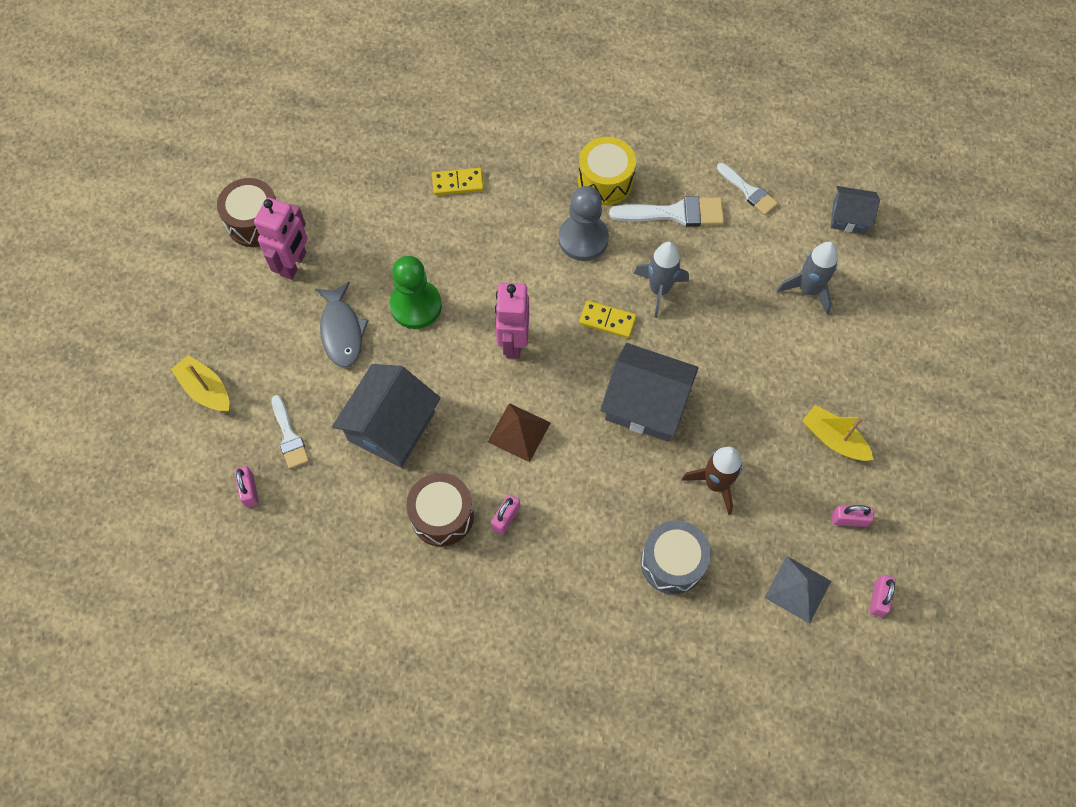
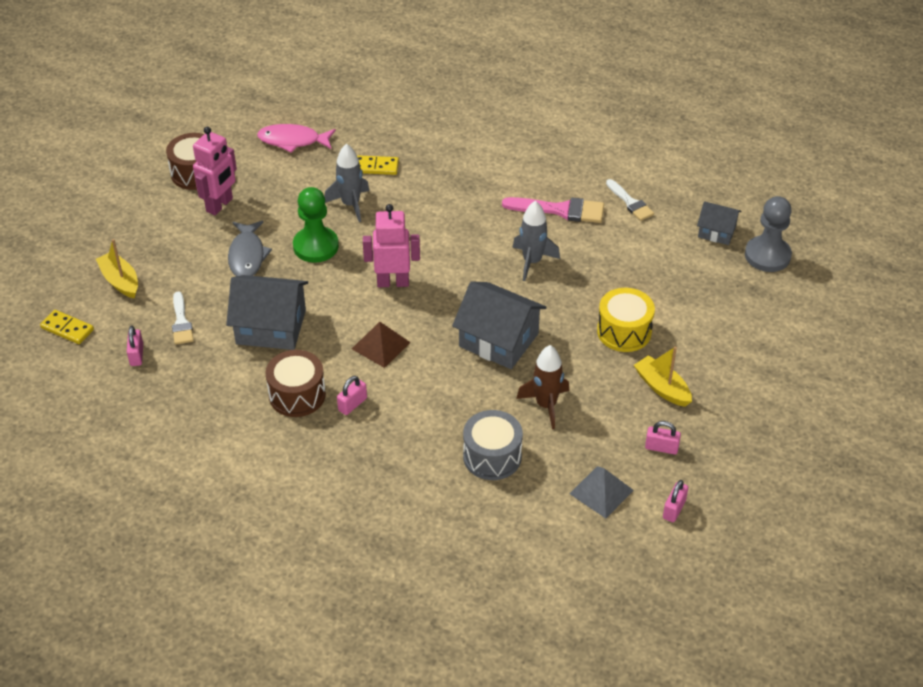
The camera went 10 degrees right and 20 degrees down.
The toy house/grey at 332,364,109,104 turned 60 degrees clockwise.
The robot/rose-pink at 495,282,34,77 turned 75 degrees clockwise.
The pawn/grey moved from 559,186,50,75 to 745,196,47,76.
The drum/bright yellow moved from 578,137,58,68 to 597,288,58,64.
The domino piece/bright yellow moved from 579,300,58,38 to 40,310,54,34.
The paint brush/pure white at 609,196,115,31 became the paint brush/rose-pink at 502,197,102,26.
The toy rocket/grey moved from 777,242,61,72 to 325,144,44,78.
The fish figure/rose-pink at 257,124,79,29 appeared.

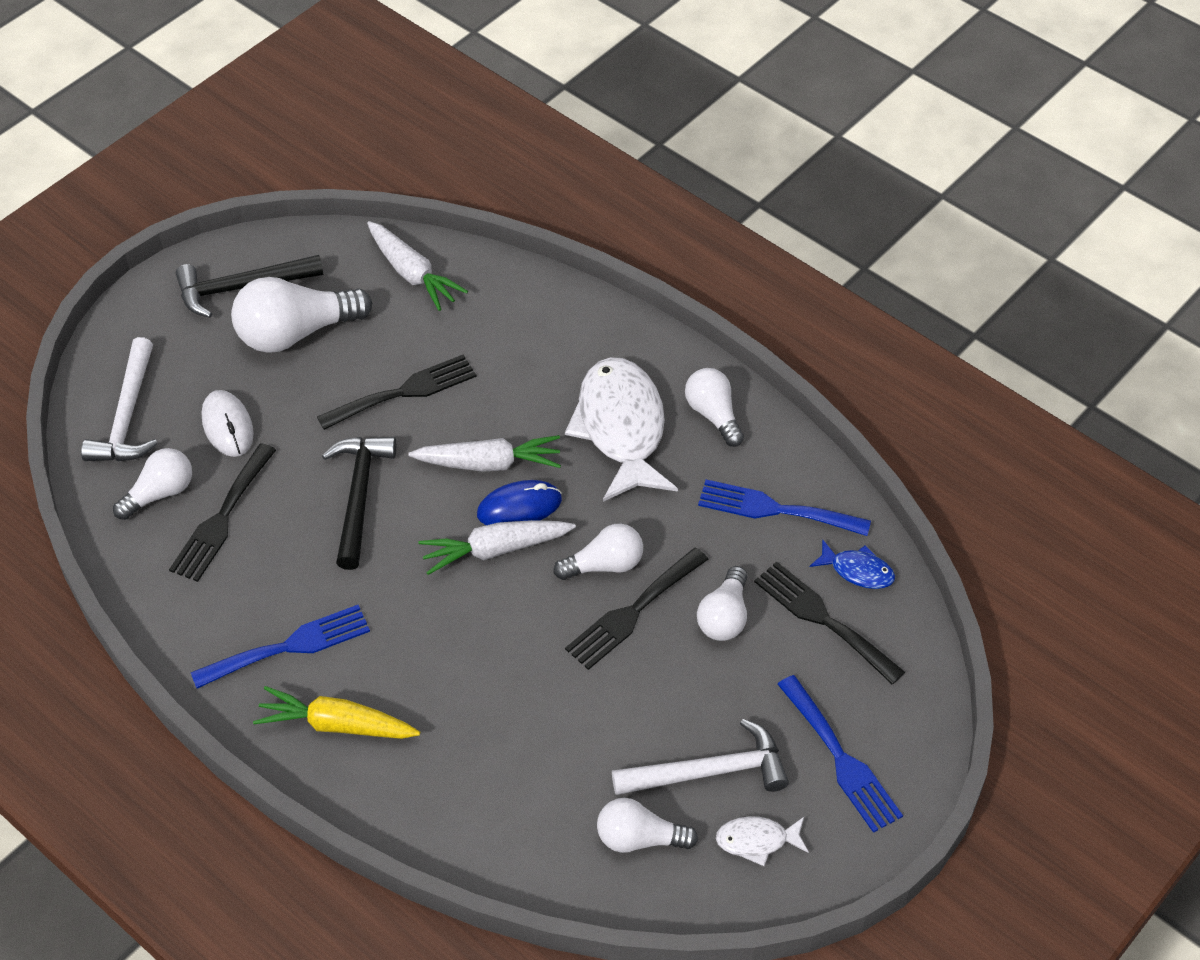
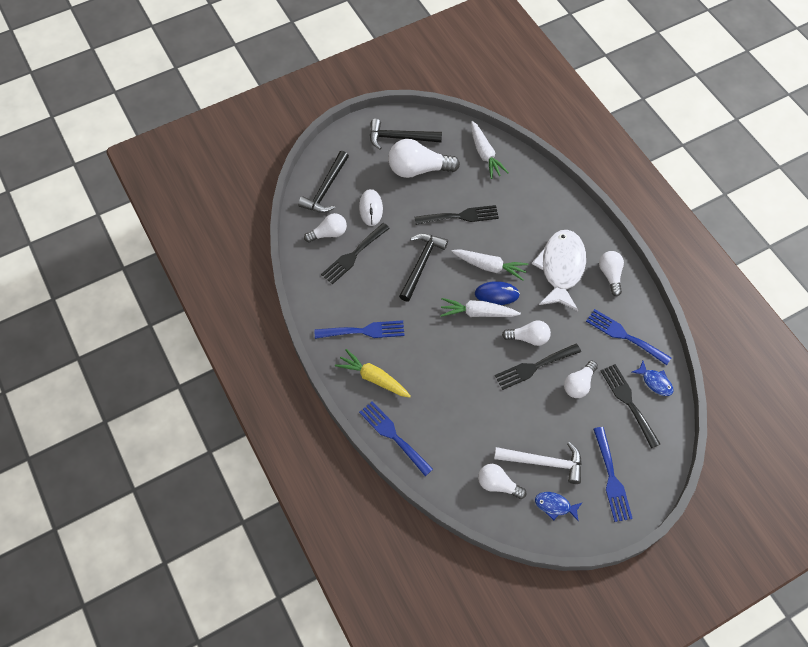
The camera went 20 degrees right and 10 degrees up.
The hammer/pure white at 81,337,77,124 became the hammer/jet-black at 298,151,51,62.
The fish figure/pure white at 716,816,93,50 became the fish figure/cobalt at 535,492,47,29.
The dinner fork/cobalt at 359,401,74,75 appeared.

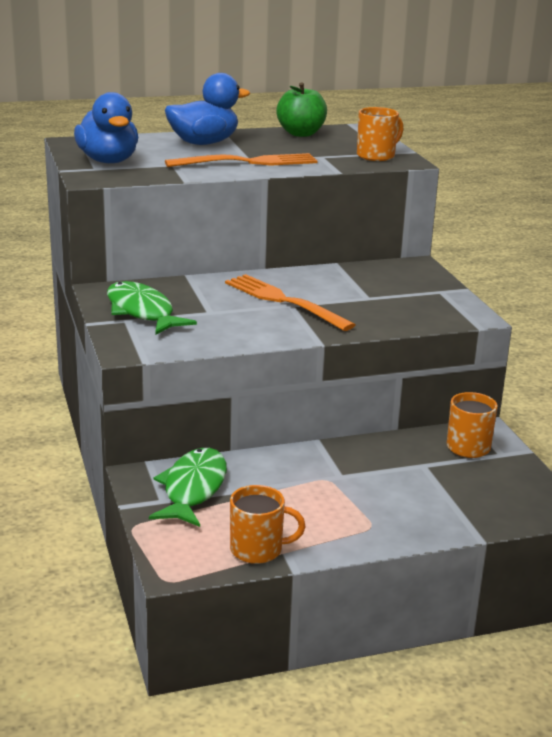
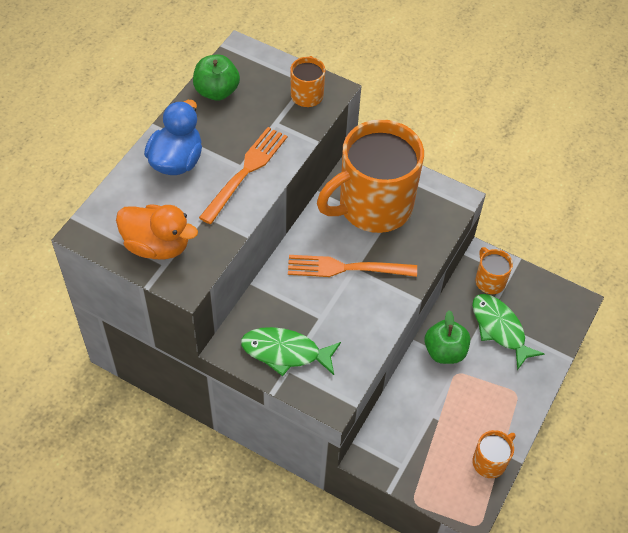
The camera went 45 degrees left and 30 degrees up.
The toy duck/cobalt at 74,92,64,71 became the toy duck/orange at 116,205,82,55.
The fish figure/green moved from 149,448,78,79 to 472,294,72,76.
The mug/orange at 317,119,107,114 appeared.
The toy apple/green at 424,310,46,54 appeared.

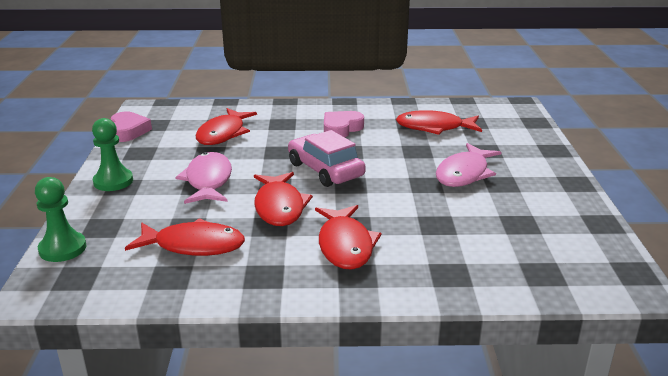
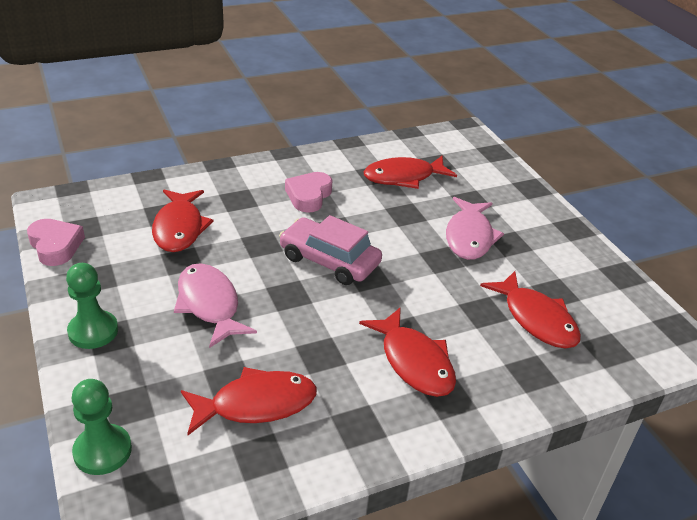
The camera went 25 degrees left and 10 degrees up.
The fish figure/crimson moved from 254,172,59,54 to 480,271,101,78.

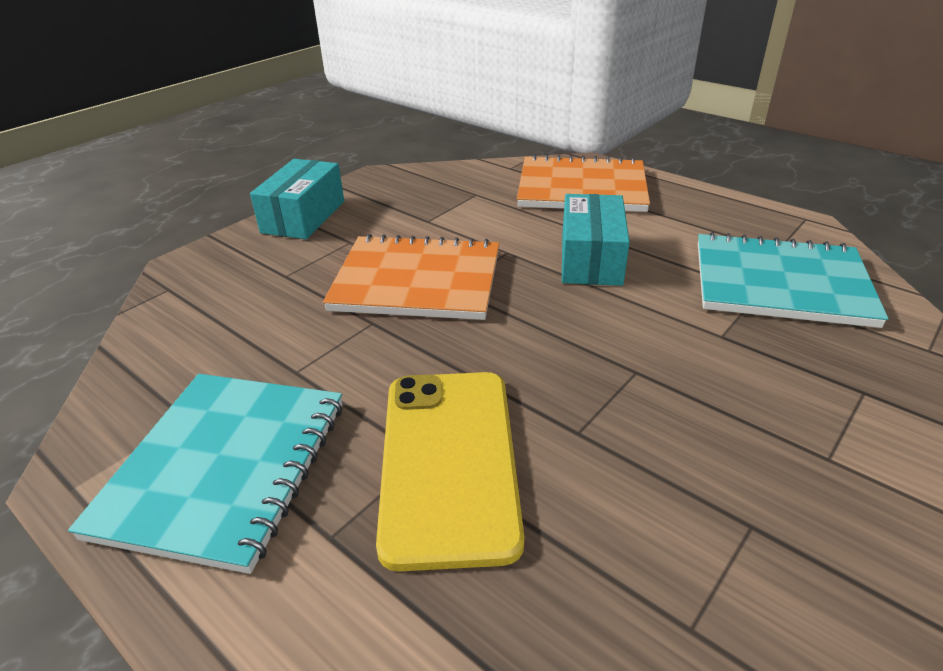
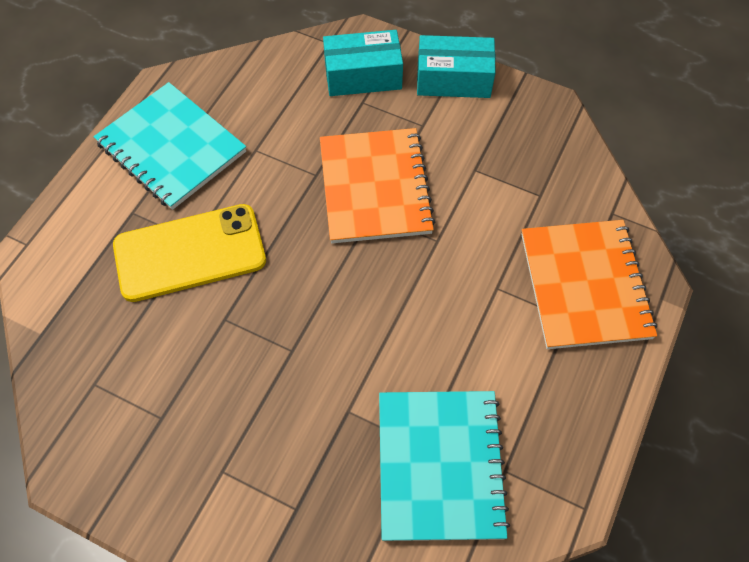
The camera went 75 degrees right and 25 degrees up.
The notepad/aqua at 68,374,274,200 turned 45 degrees clockwise.
The package/aqua moved from 562,194,68,92 to 323,30,80,66.

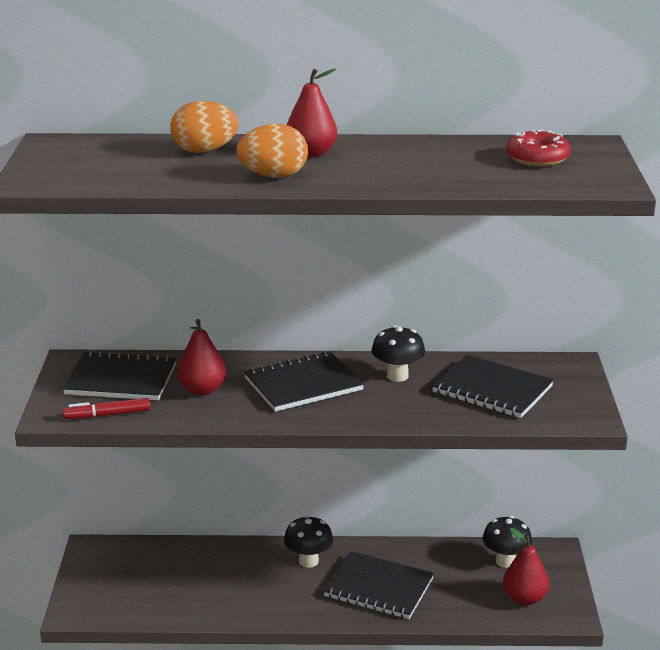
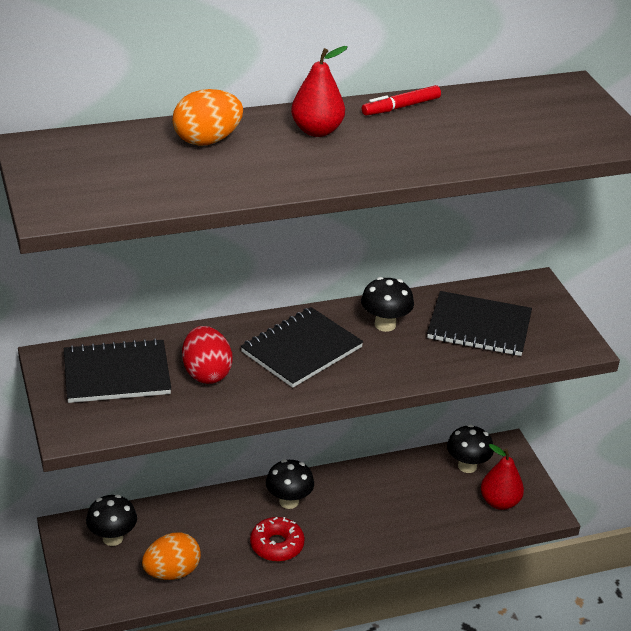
The camera went 20 degrees left and 10 degrees up.
The felt pen/crimson moved from 63,398,87,21 to 362,85,79,31.
The pear fruit/crimson at 177,319,49,77 was replaced by the egg/crimson at 182,326,50,58.
The egg/orange moved from 237,124,71,54 to 142,532,59,48.
The notepad/jet-black at 324,551,110,68 disappeared.
The glazed donut/crimson moved from 506,130,65,37 to 250,517,55,45.
The fungus/jet-black at 86,495,51,51 appeared.

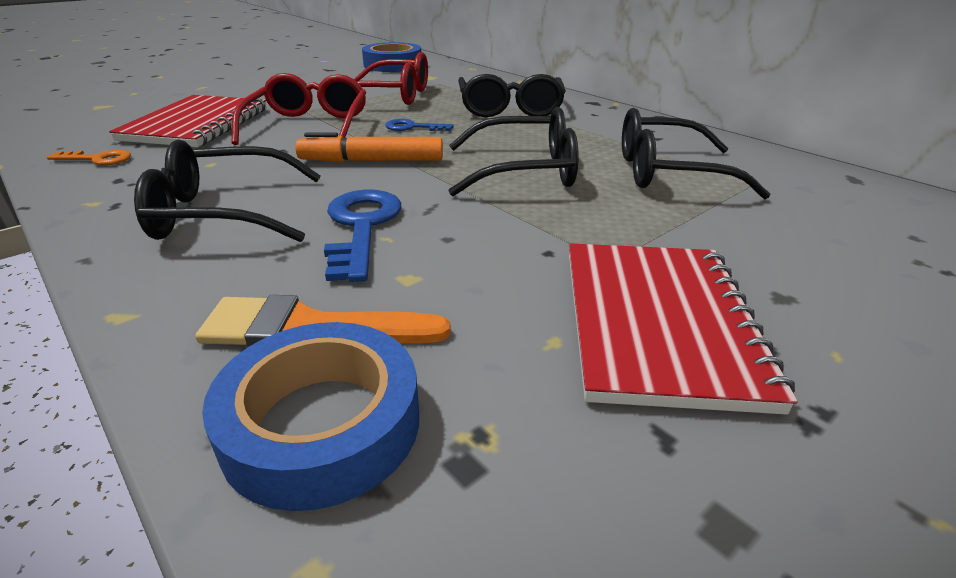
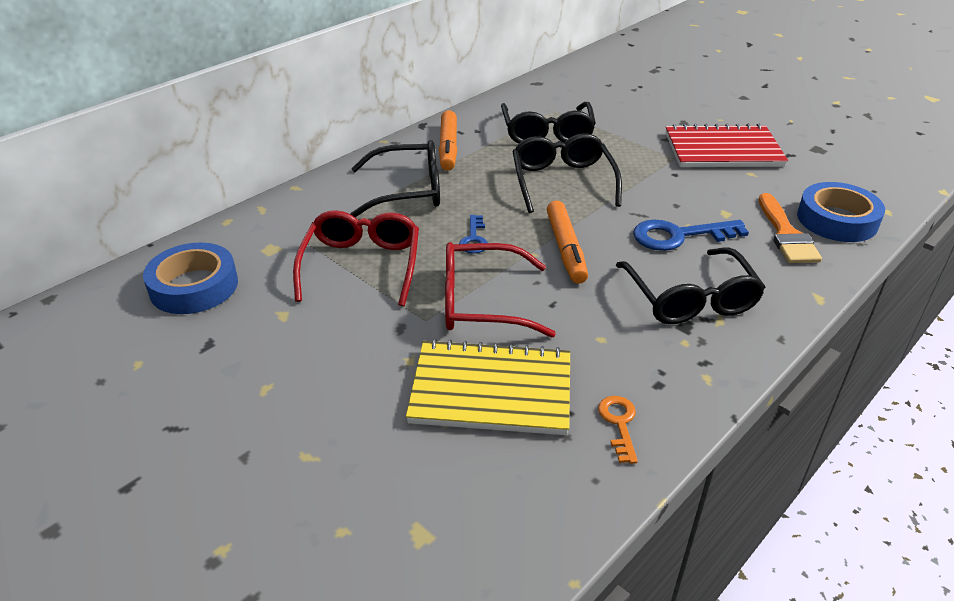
The camera went 95 degrees left and 5 degrees up.
The notepad/crimson at 109,95,158,52 became the notepad/bright yellow at 406,339,164,96.
The felt pen/orange at 439,110,18,61 appeared.

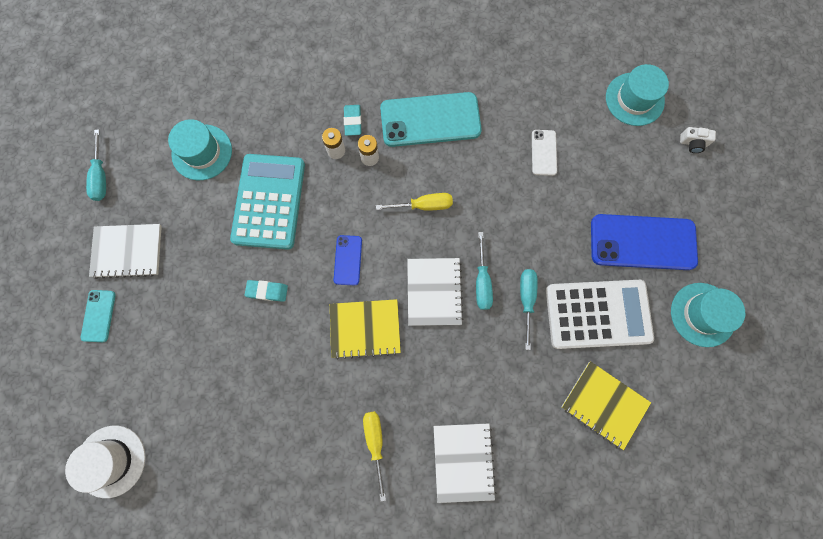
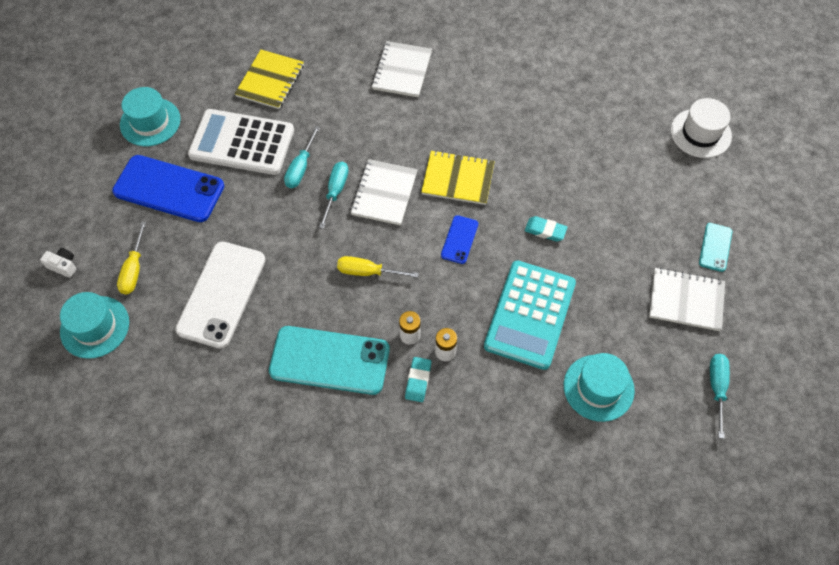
The camera went 165 degrees left and 15 degrees down.
The hand screwdriver/bright yellow moved from 363,411,23,90 to 117,221,29,73.
The mobile phone/pure white at 532,130,25,46 changed to 2.06 times the size.
The notepad/bright yellow at 561,361,90,89 turned 60 degrees clockwise.

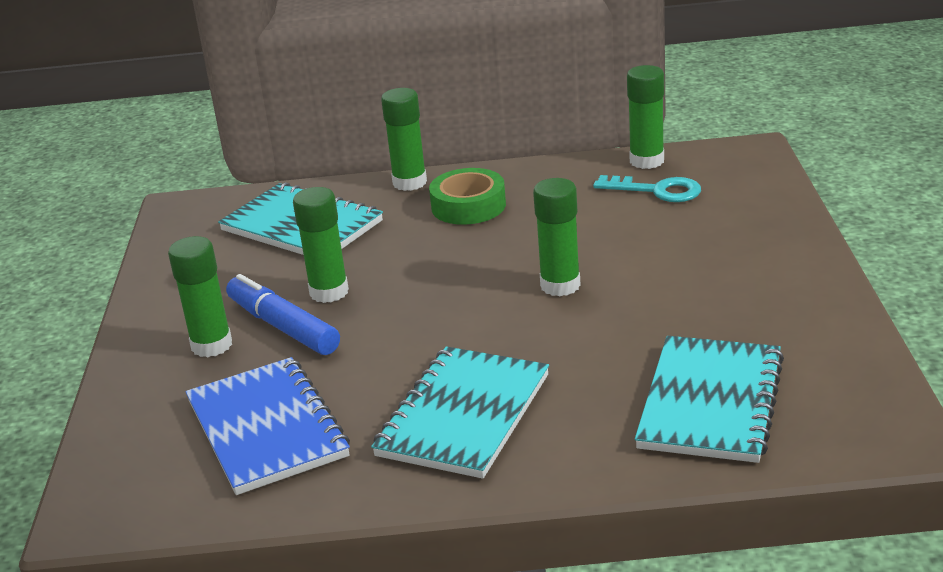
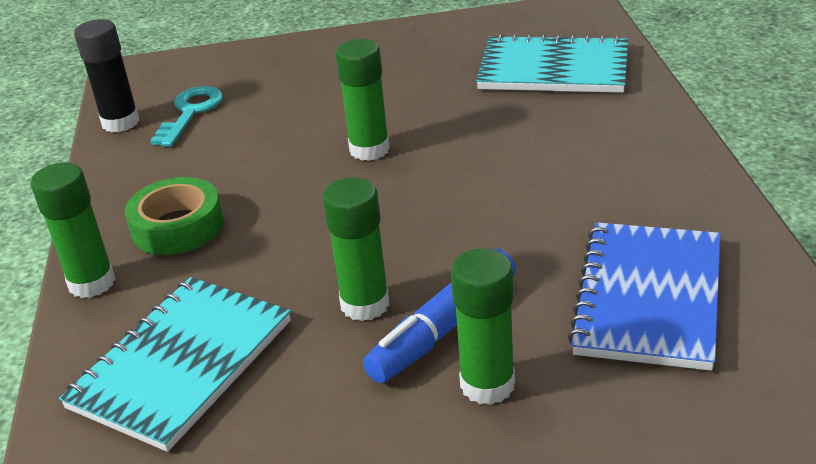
The camera went 95 degrees left and 5 degrees up.
The notepad/cobalt at 186,357,164,138 turned 45 degrees counterclockwise.
The notepad/aqua at 371,346,178,133 disappeared.
The glue/green at 627,65,37,104 became the glue/jet-black at 74,19,65,113.

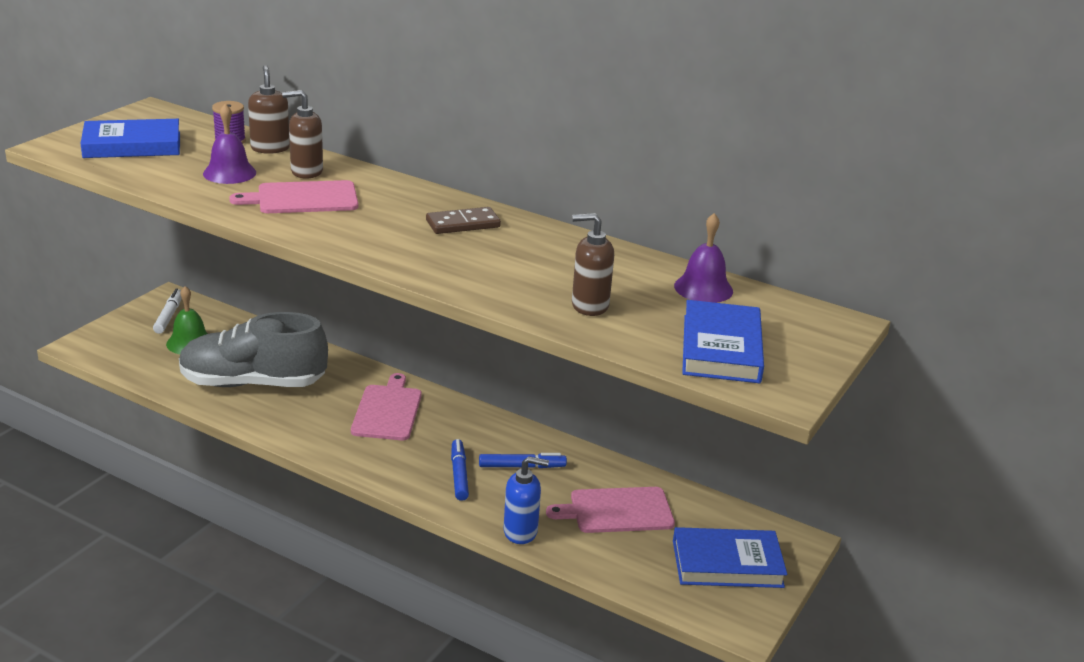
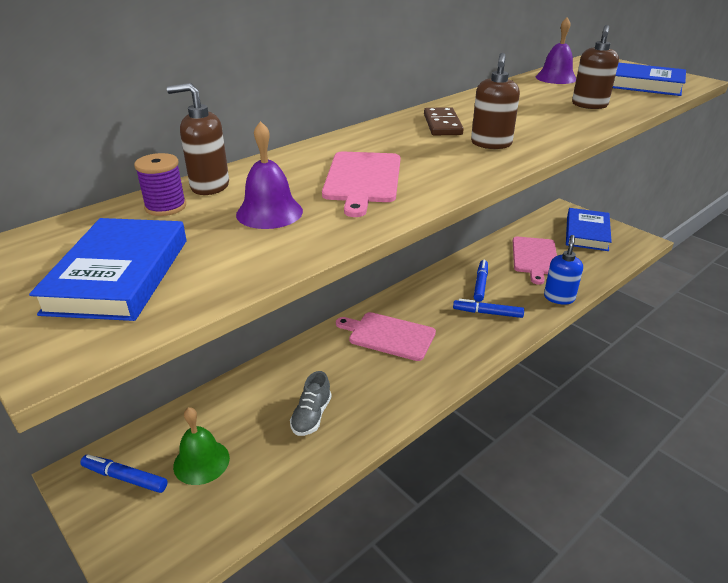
The camera went 70 degrees left and 5 degrees up.
The felt pen/pure white at 153,288,29,46 became the felt pen/cobalt at 80,454,87,39.
The sneaker/grey at 179,312,149,75 changed to 0.44 times the size.
The soap pump/dark brown moved from 282,90,41,89 to 471,53,49,96.

